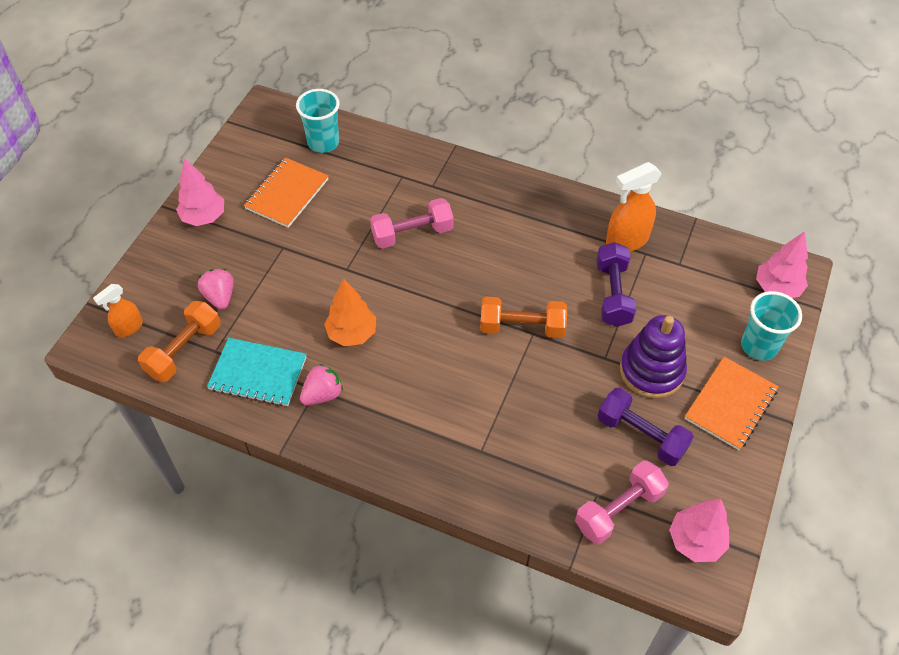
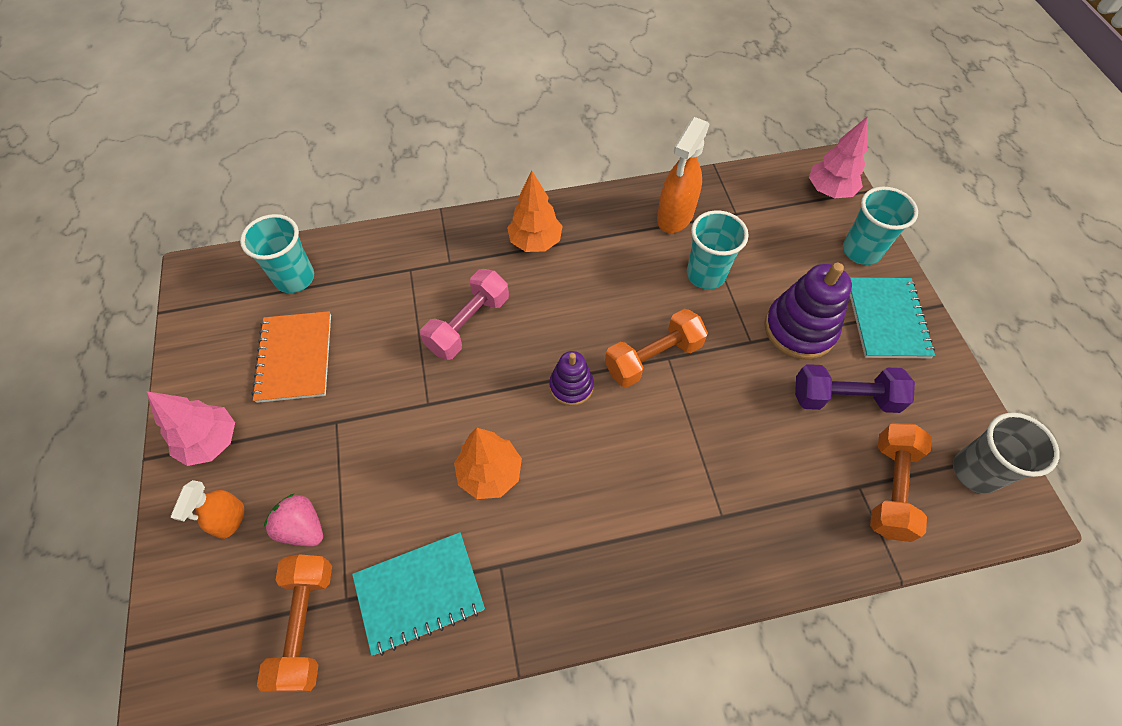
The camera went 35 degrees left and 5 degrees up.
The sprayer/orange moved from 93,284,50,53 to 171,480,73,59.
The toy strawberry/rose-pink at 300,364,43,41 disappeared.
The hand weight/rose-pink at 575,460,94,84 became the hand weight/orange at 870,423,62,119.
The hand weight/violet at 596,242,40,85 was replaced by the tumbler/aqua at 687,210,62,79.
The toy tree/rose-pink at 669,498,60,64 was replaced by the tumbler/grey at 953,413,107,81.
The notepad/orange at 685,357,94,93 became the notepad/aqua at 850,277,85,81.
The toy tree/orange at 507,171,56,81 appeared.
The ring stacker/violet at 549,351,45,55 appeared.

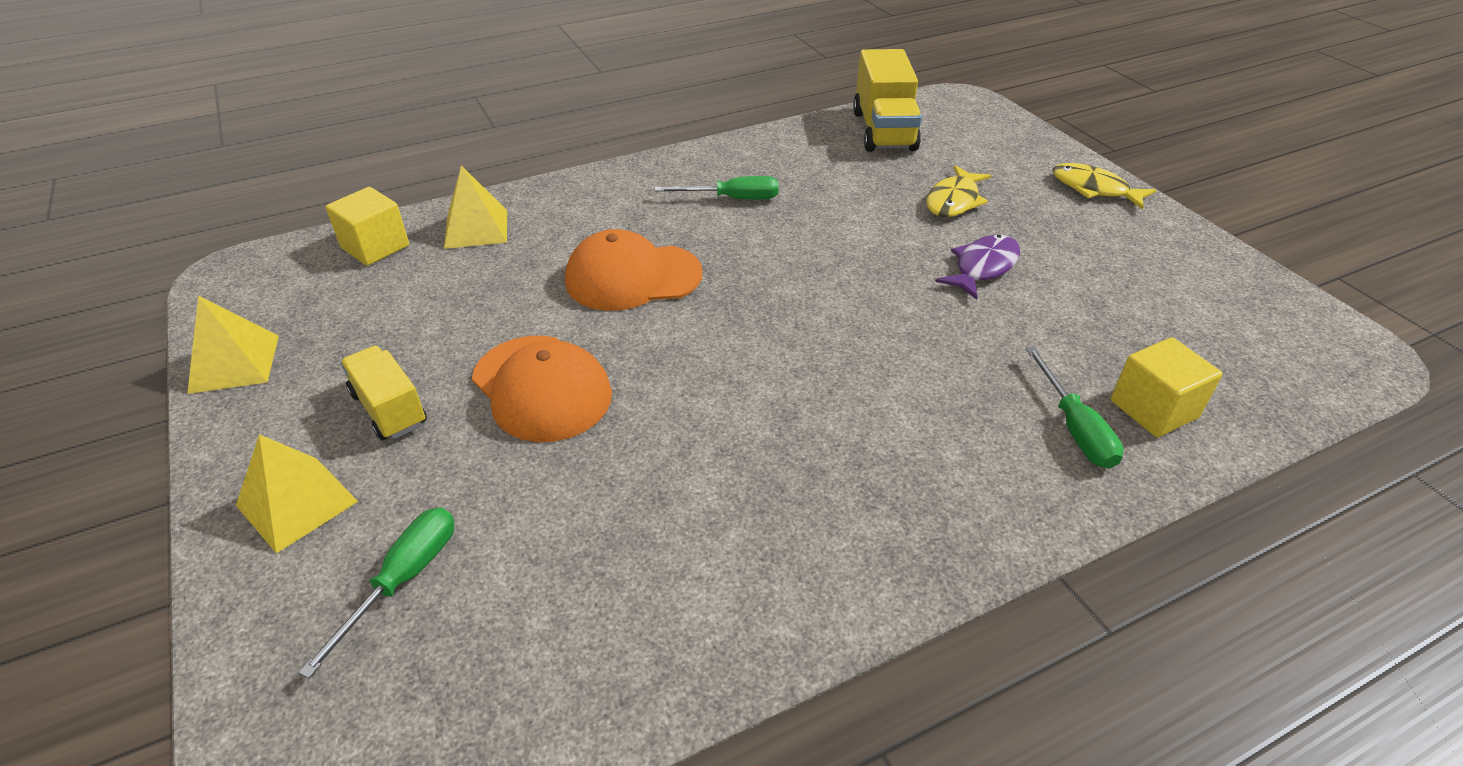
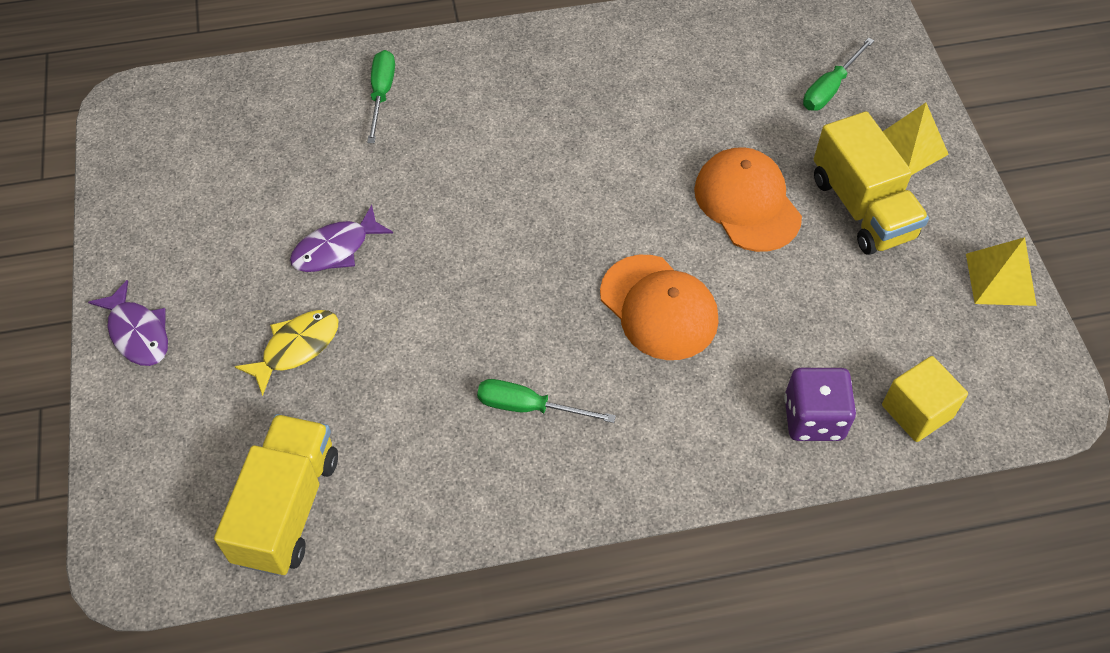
The camera went 165 degrees left and 15 degrees up.
The lorry/bright yellow at 340,345,87,95 changed to 1.60 times the size.
The solid pyramid/bright yellow at 444,165,63,84 was replaced by the dice/violet at 784,368,72,73.
The baseball cap/orange at 565,229,137,82 turned 45 degrees clockwise.
The fish figure/bright yellow at 1052,163,104,47 became the fish figure/violet at 88,280,80,86.
The cube/bright yellow at 1111,337,112,100 disappeared.

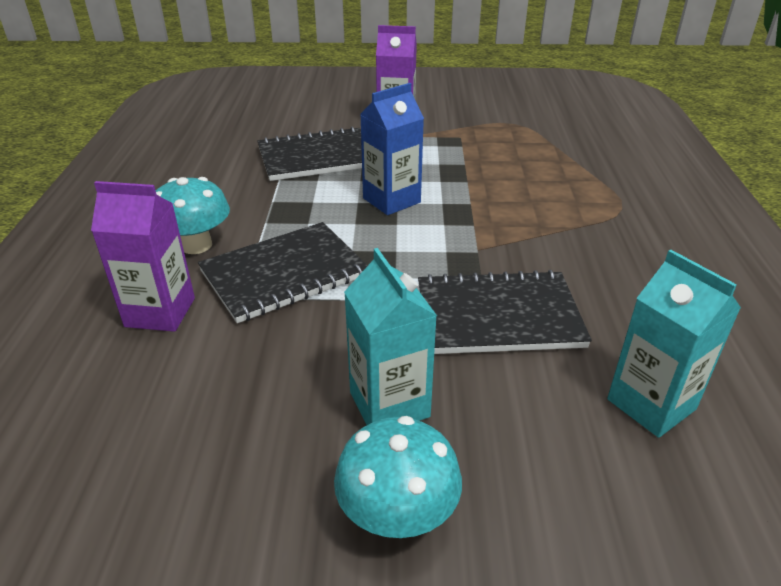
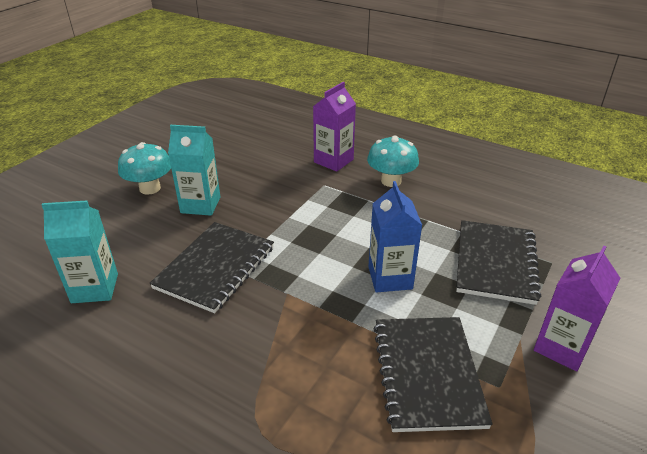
The camera went 120 degrees right and 0 degrees up.
The notepad/jet-black moved from 198,222,170,101 to 374,317,119,115.

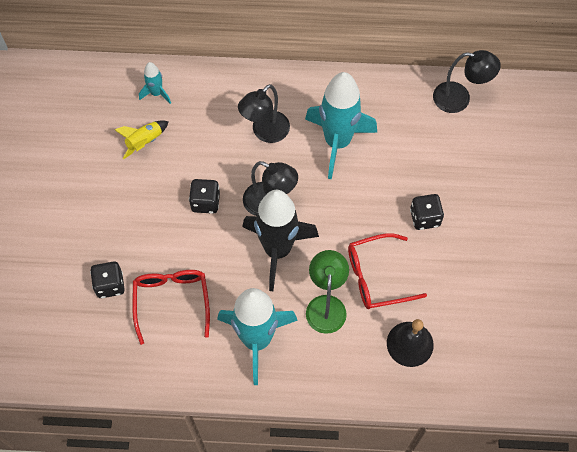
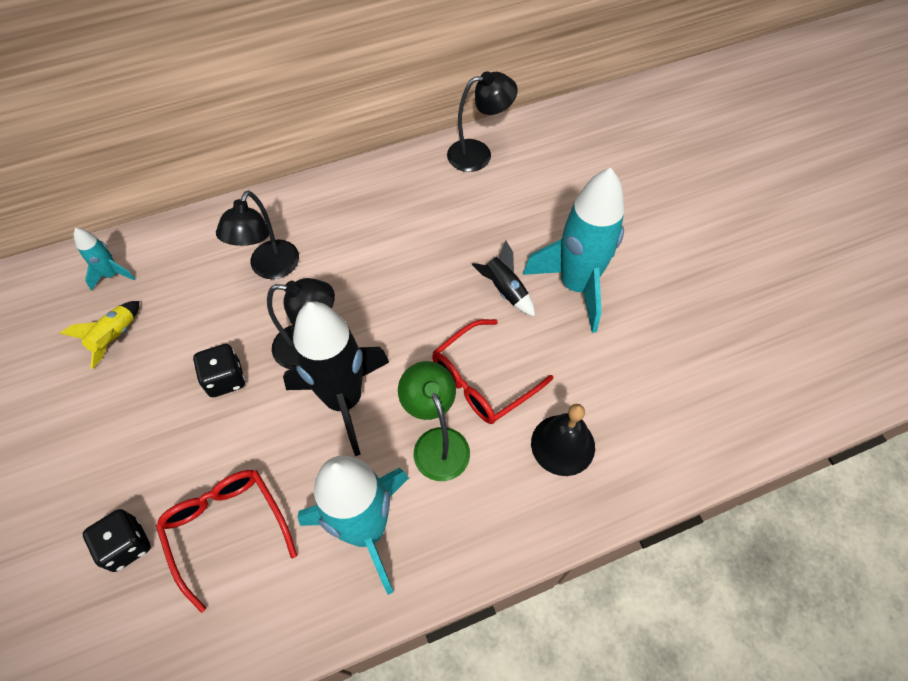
The camera went 25 degrees left and 5 degrees down.
The toy rocket/aqua moved from 305,72,72,107 to 523,168,102,165.
The dice/jet-black at 410,194,34,36 was replaced by the toy rocket/jet-black at 472,240,63,77.

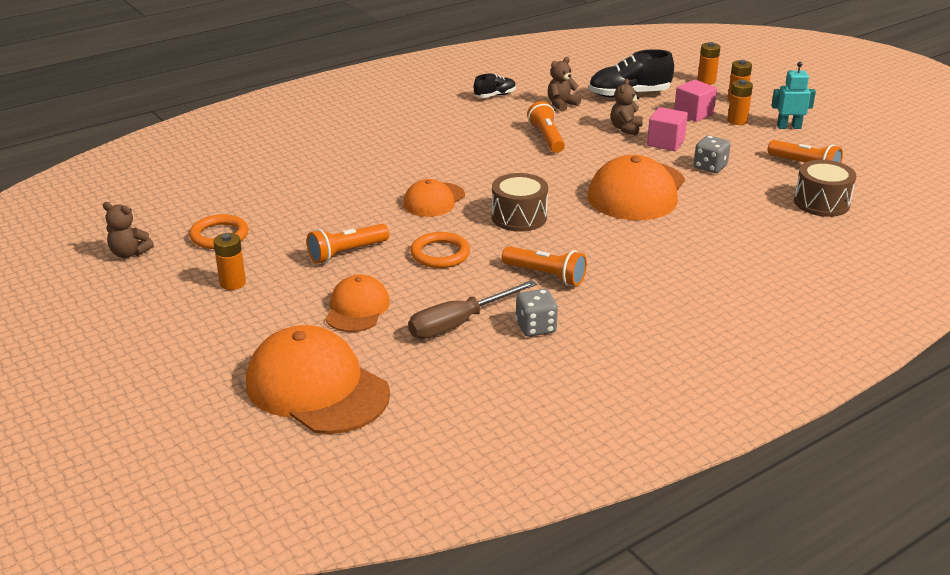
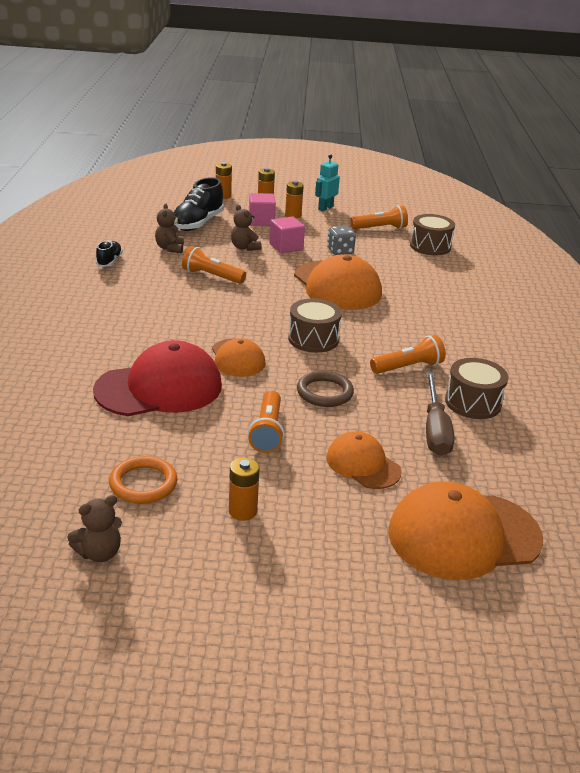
The camera went 55 degrees left and 0 degrees up.
The torus/orange at 410,232,60,36 became the torus/dark brown at 297,371,57,36.
The dice/grey at 515,289,43,48 was replaced by the drum/dark brown at 445,358,63,61.
The baseball cap/crimson at 93,340,129,76 appeared.

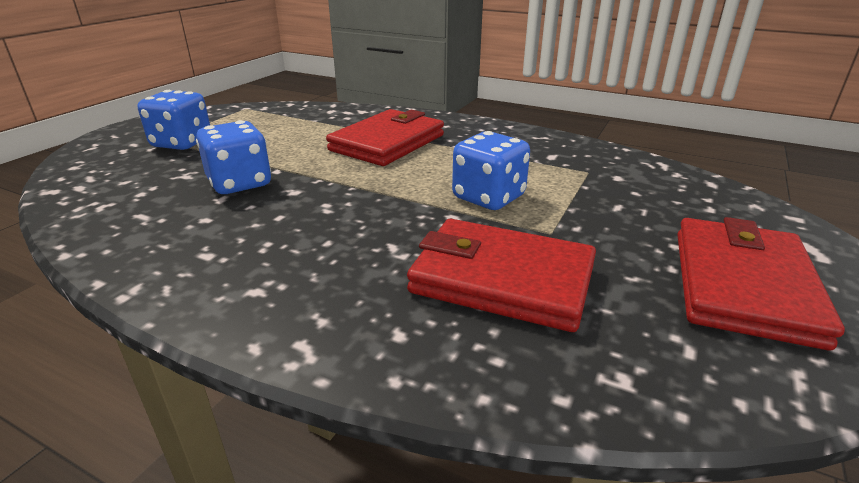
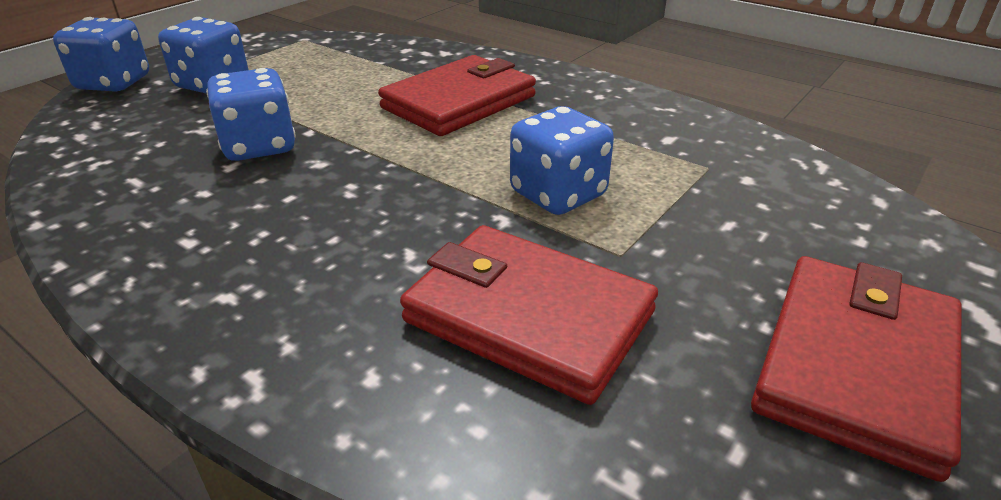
The camera went 10 degrees right and 5 degrees up.
The dice/cobalt at 53,17,96,75 appeared.

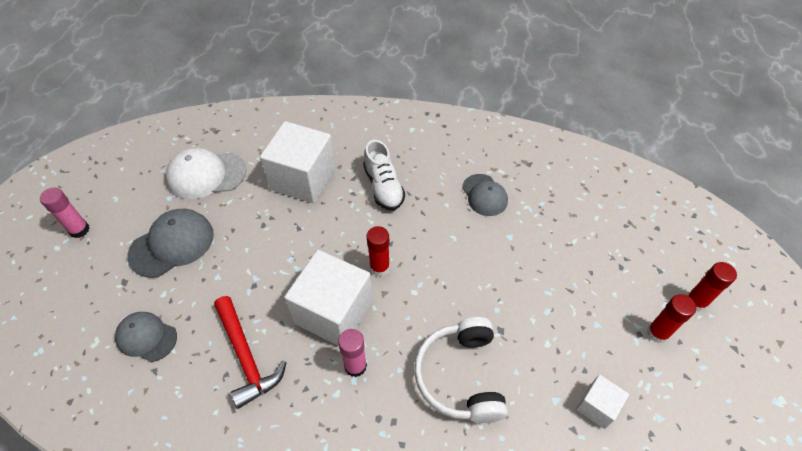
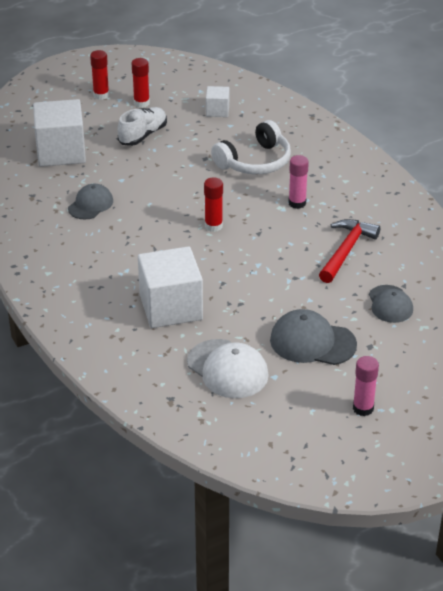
The camera went 125 degrees left and 15 degrees down.
The cube/pure white moved from 284,250,89,96 to 33,99,53,68.
The sneaker/pure white moved from 363,140,42,70 to 118,107,49,39.

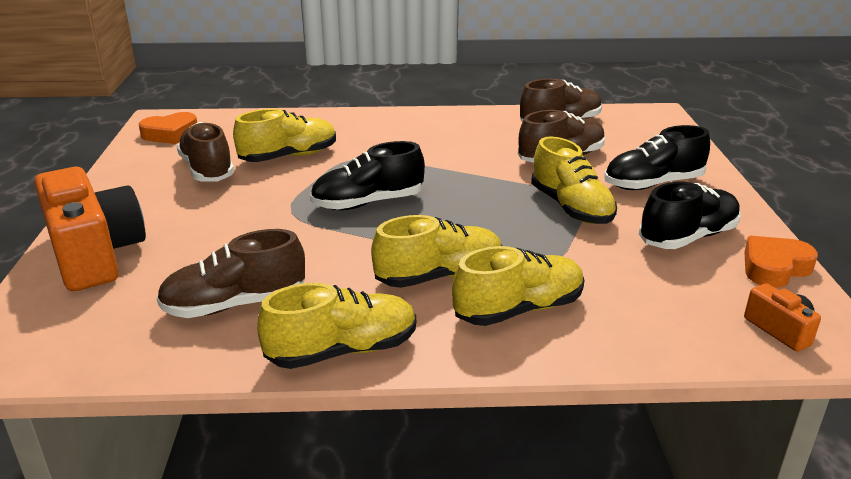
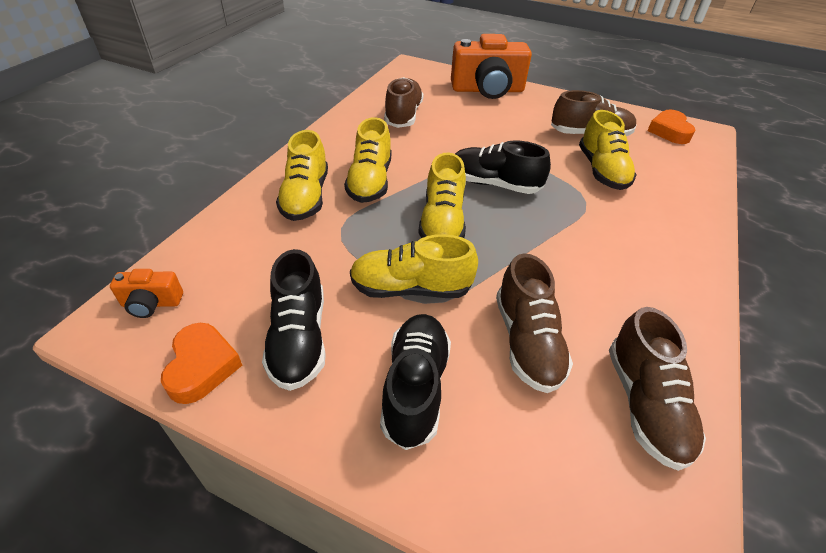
The camera went 115 degrees right and 15 degrees up.
The sneaker/bright yellow moved from 257,283,159,86 to 418,153,48,85.
The sneaker/jet-black at 310,141,115,69 turned 75 degrees counterclockwise.

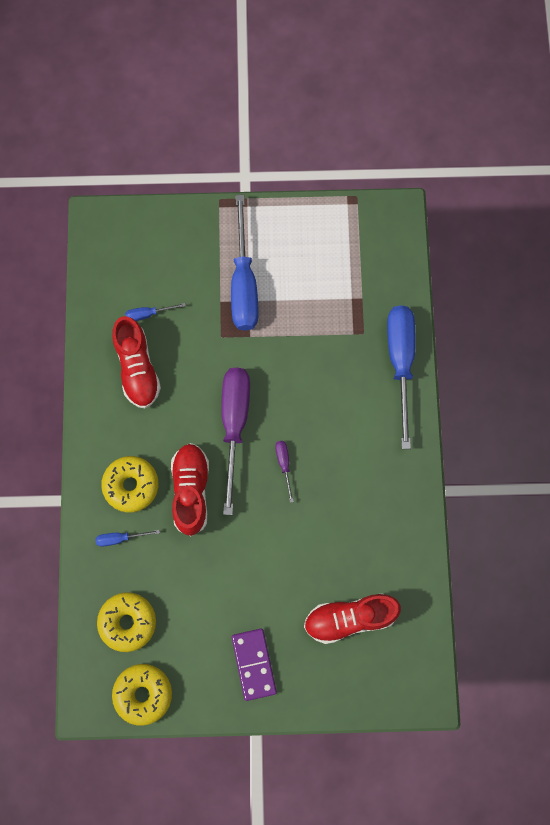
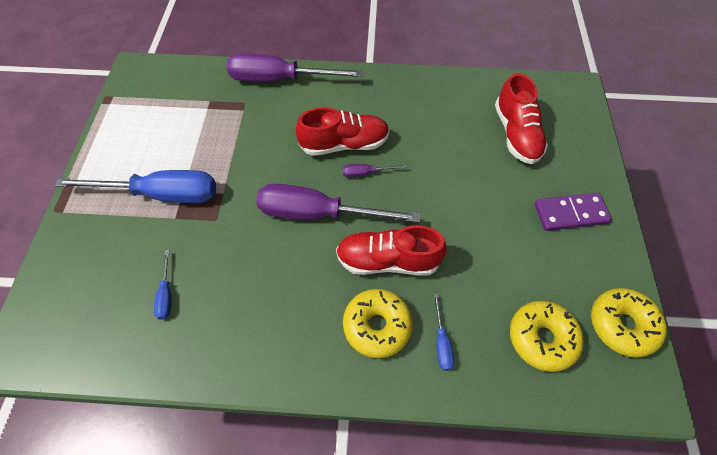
The camera went 85 degrees left and 15 degrees down.
The sneaker/crimson moved from 112,316,49,93 to 296,107,94,49.
The hand screwdriver/cobalt at 387,305,29,144 became the hand screwdriver/violet at 227,53,137,29.

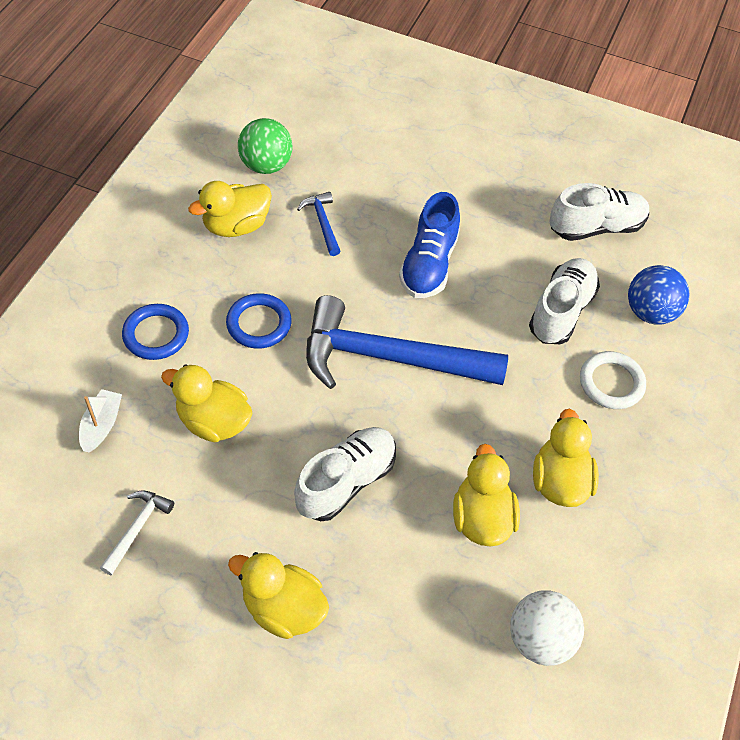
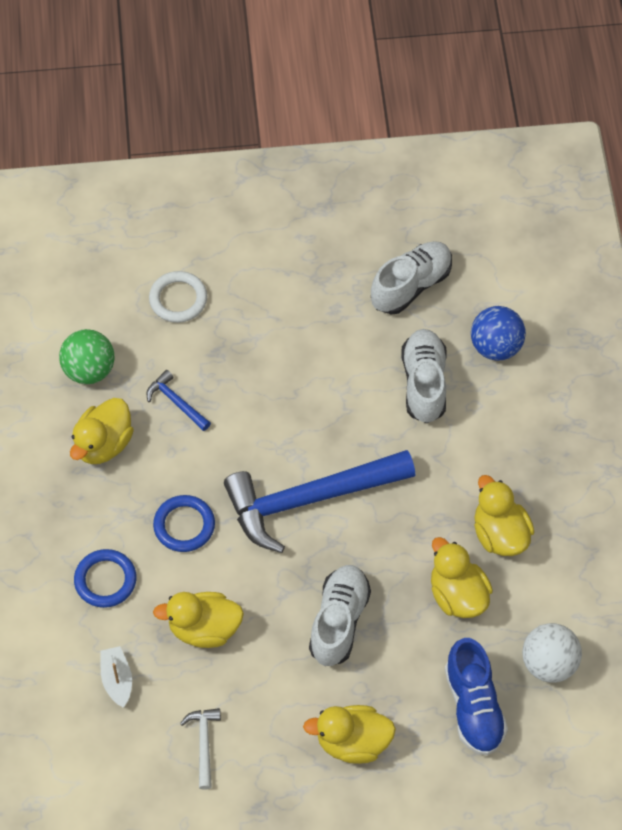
The camera went 25 degrees left and 5 degrees up.
The sneaker/cobalt moved from 399,192,61,106 to 445,638,63,117.
The torus/pure white moved from 580,351,66,58 to 149,271,58,52.

